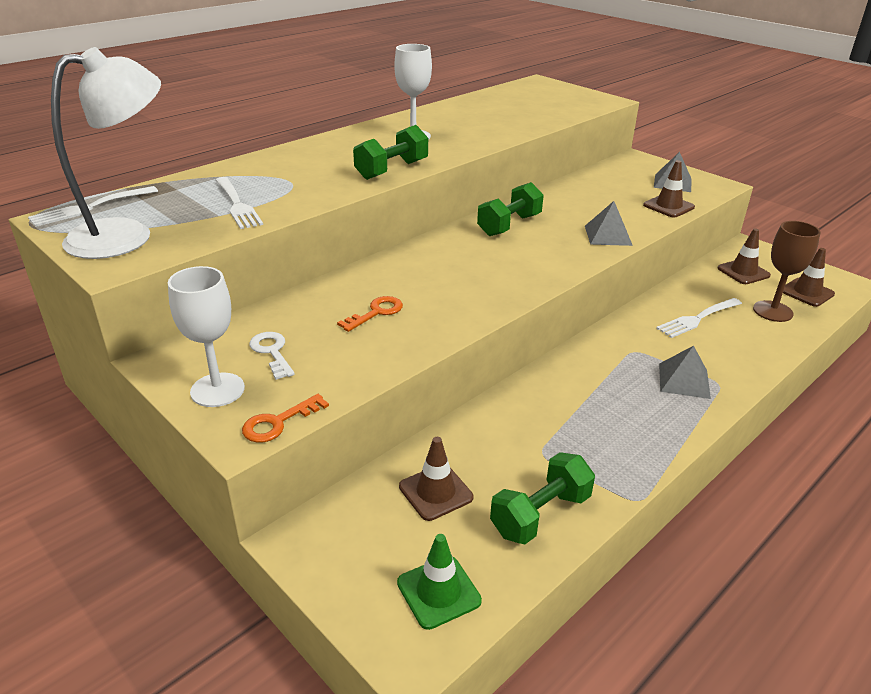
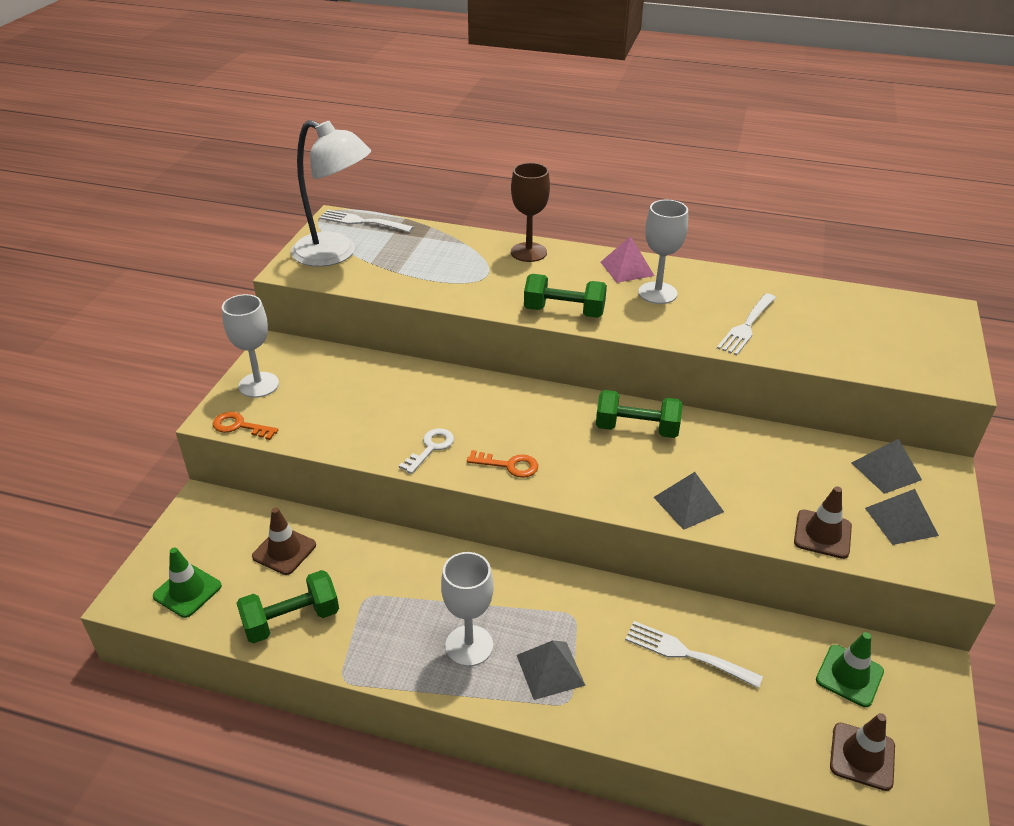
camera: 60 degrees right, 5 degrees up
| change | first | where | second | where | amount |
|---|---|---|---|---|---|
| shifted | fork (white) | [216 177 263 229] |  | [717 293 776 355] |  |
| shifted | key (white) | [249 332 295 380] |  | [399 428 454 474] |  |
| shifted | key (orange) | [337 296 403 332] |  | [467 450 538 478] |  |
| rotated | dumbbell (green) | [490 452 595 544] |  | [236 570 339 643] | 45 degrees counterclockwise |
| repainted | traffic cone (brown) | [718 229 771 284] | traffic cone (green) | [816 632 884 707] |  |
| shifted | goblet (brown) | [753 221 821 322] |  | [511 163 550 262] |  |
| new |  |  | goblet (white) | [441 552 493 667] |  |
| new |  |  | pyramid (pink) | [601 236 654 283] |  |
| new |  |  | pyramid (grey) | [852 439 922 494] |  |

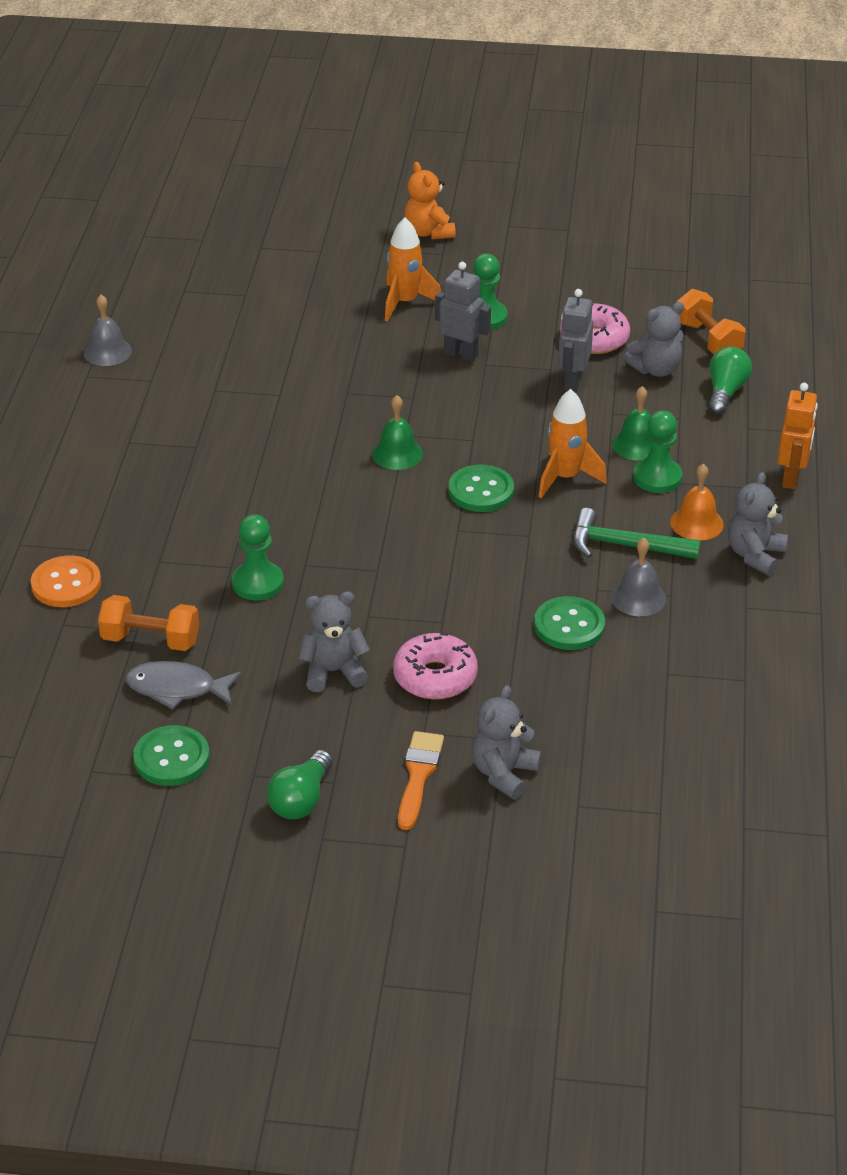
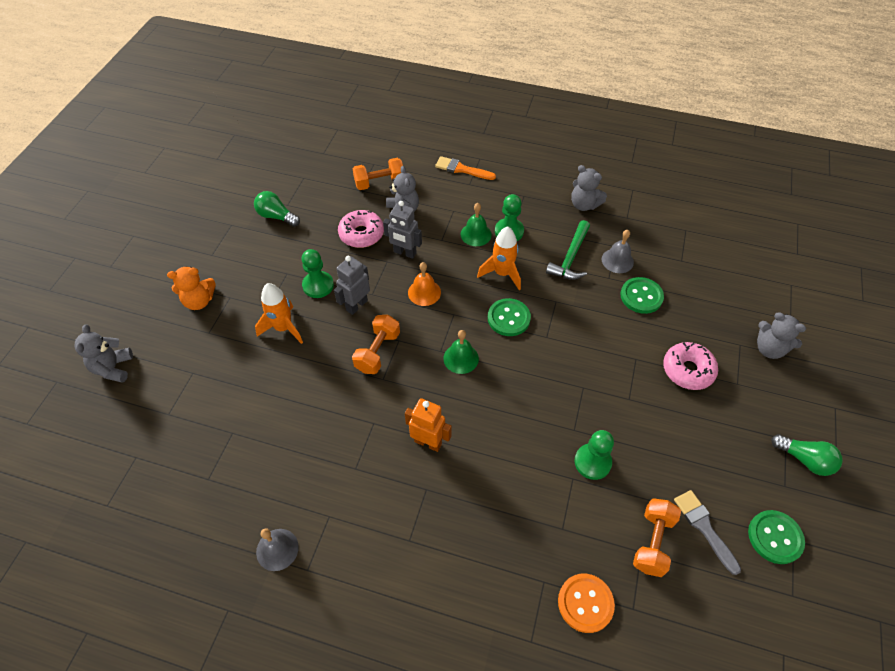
camera: 80 degrees left, 15 degrees up
| change | first | where | second | where | amount |
|---|---|---|---|---|---|
| swapped | fish (grey) | [126 661 241 710] | brush (grey) | [674 490 741 575] |  |
| shifted | teddy bear (grey) | [299 591 370 692] |  | [74 324 133 383] |  |
| shifted | brush (orange) | [398 731 444 830] |  | [435 156 496 180] |  |
| shifted | bell (orange) | [670 464 724 540] |  | [408 262 441 306] |  |
| shifted | light bulb (green) | [708 346 752 415] |  | [254 191 300 227] |  |
| shifted | robot (orange) | [778 383 818 489] |  | [405 398 452 452] |  |
| new |  |  | dumbbell (orange) | [352 315 400 374] |  |

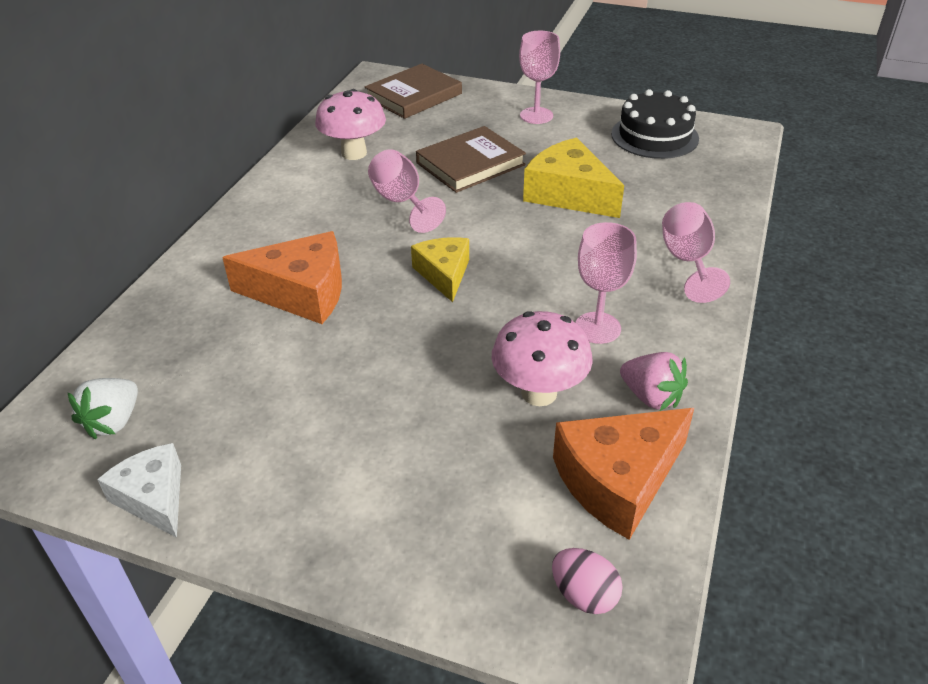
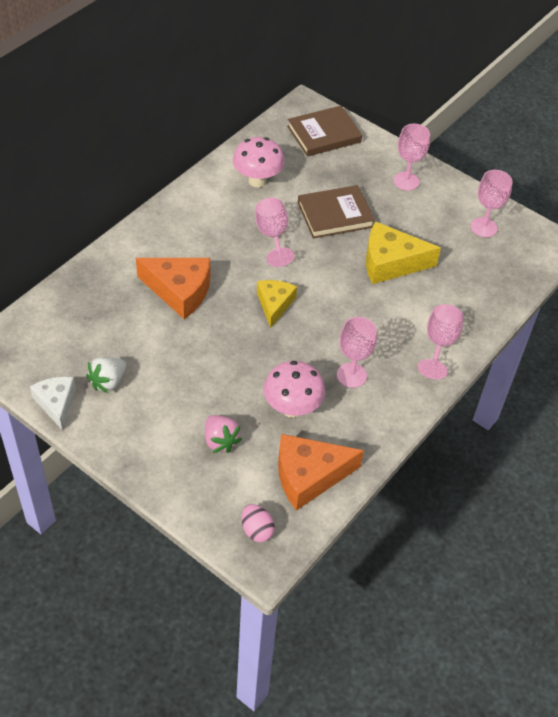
camera: 15 degrees right, 10 degrees up
| change | first | where | second | where | amount |
|---|---|---|---|---|---|
| shifted | strawberry (white) | [68 378 138 439] |  | [86 357 126 393] |  |
| rotated | cheese (yellow) | [523 137 624 218] |  | [366 221 441 284] | 60 degrees counterclockwise |
| swapped | cake (black) | [611 89 699 159] | goblet (pink) | [471 170 513 237] |  |
| shifted | strawberry (pink) | [620 352 688 411] |  | [205 415 242 453] |  |

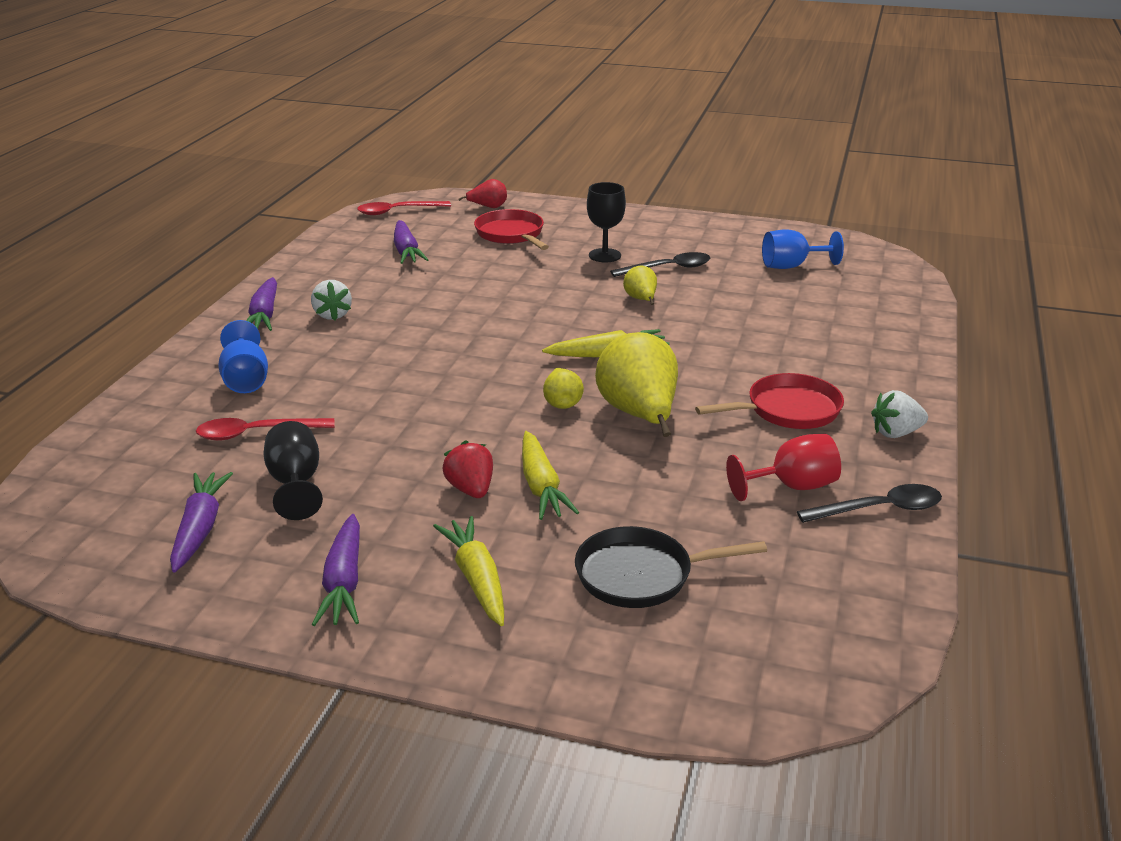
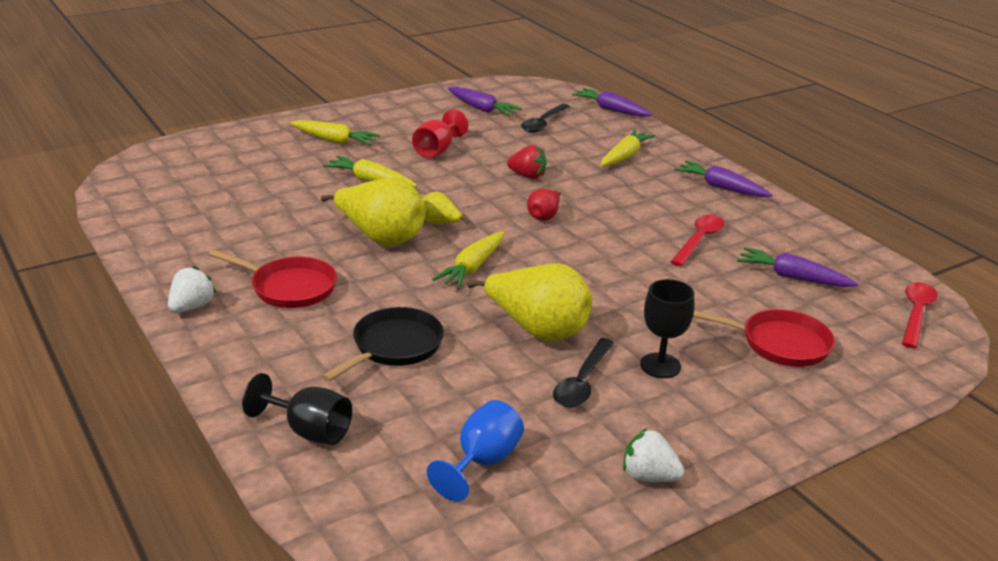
camera: 130 degrees right, 0 degrees up
| change | first | where | second | where | amount |
|---|---|---|---|---|---|
| shifted | spoon (red) | [196 418 335 441] |  | [670 215 724 266] |  |
| swapped | goblet (blue) | [218 320 268 393] | carrot (yellow) | [601 129 656 166] |  |
| shifted | goblet (black) | [264 421 323 520] |  | [242 373 352 445] |  |
| shifted | strawberry (white) | [311 280 352 321] |  | [623 428 685 482] |  |
| shifted | carrot (purple) | [312 514 360 626] |  | [572 88 652 117] |  |
| shifted | strawberry (red) | [443 440 493 498] |  | [507 145 546 179] |  |
| shifted | pear (red) | [459 179 507 208] |  | [527 189 561 221] |  |
| shifted | pan (black) | [575 526 767 608] |  | [322 307 444 382] |  |
| scaled | pear (yellow) | [623 266 657 305] |  | [467 263 592 342] | x2.03 |
| rotated | pan (red) | [695 373 844 429] |  | [208 249 337 308] | 90 degrees counterclockwise |
| shifted | goblet (red) | [726 434 841 501] |  | [412 109 468 158] |  |
| shifted | spoon (black) | [797 484 942 523] |  | [521 104 570 133] |  |

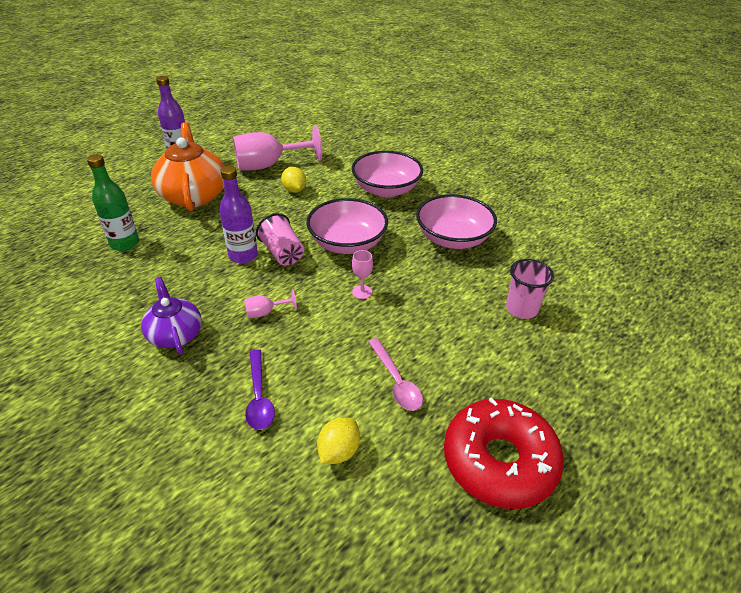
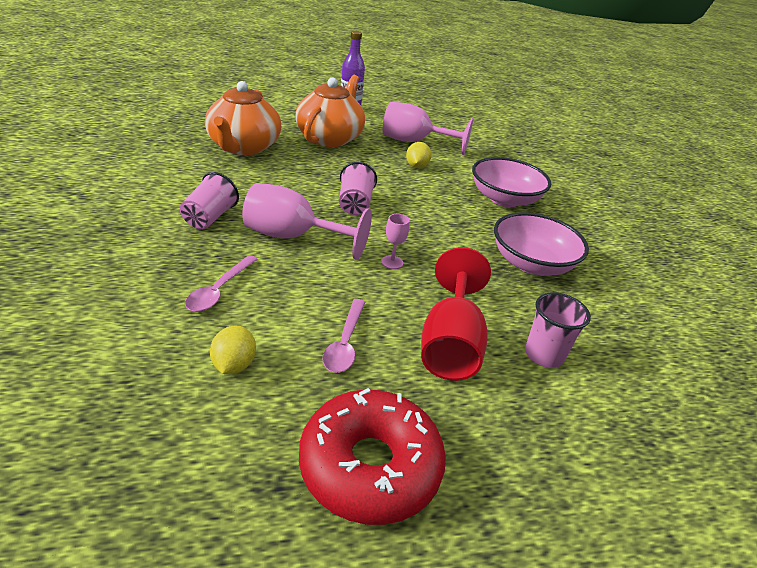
camera: 30 degrees right, 5 degrees down
| change | first | where | second | where | amount |
|---|---|---|---|---|---|
| swapped | bottle (green) | [87 154 139 251] | teapot (orange) | [205 81 281 155] |  |
| swapped | teapot (purple) | [141 277 202 355] | cup (pink) | [180 172 239 230] |  |
| gone | bottle (purple) | [219 166 258 264] |  |  |  |
| scaled | goblet (pink) | [244 289 297 318] |  | [242 183 372 260] | x2.32 |
| repainted | spoon (purple) | [245 349 275 430] | spoon (pink) | [185 255 258 312] |  |
| gone | bowl (pink) | [306 198 388 254] |  |  |  |
| rotated | lemon (yellow) | [317 418 360 464] |  | [210 326 256 374] | 60 degrees counterclockwise |
| new |  |  | goblet (red) | [421 247 491 381] |  |

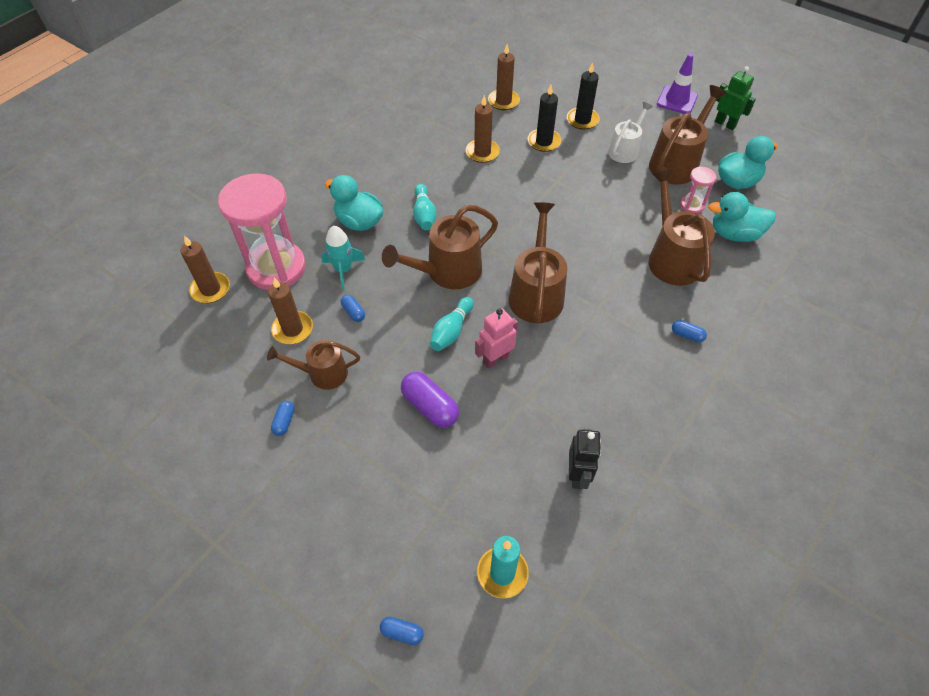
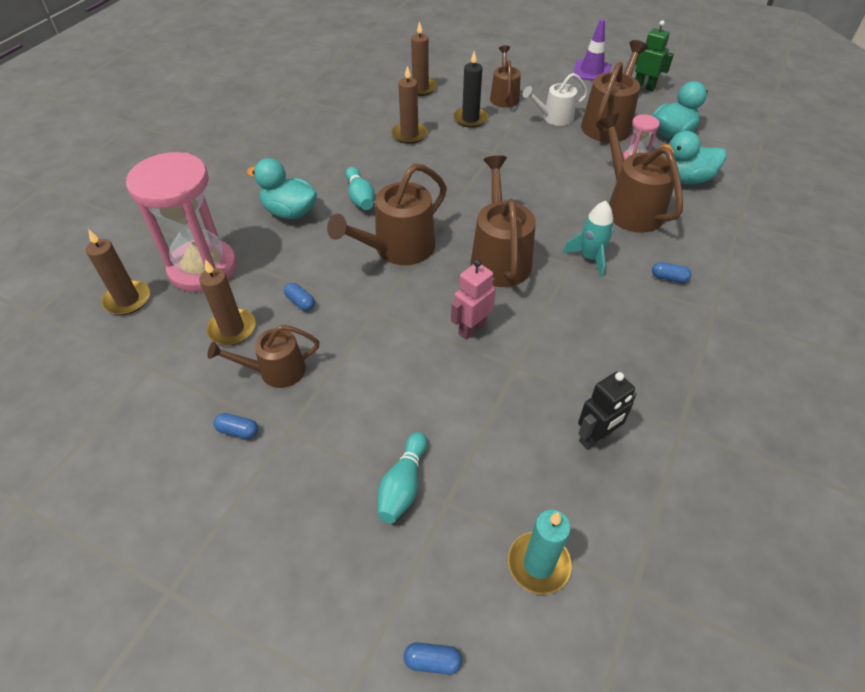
camera: 10 degrees left, 5 degrees down
| change | first | where | second | where | amount |
|---|---|---|---|---|---|
| rotated | capsule (blue) | [271 401 295 436] |  | [214 413 258 439] | 75 degrees counterclockwise |
| shifted | rocket (turquoise) | [321 226 365 290] |  | [562 201 614 277] |  |
| gone | capsule (purple) | [401 372 459 428] |  |  |  |
| shifted | bowling pin (turquoise) | [430 297 474 351] |  | [378 432 427 523] |  |
| swapped | candle (black) | [567 62 600 130] | watering can (brown) | [490 46 521 108] |  |
| rotated | robot (black) | [569 429 601 489] |  | [578 372 637 450] | 60 degrees clockwise |
| rotated | watering can (white) | [608 102 653 163] |  | [523 73 588 126] | 135 degrees counterclockwise |

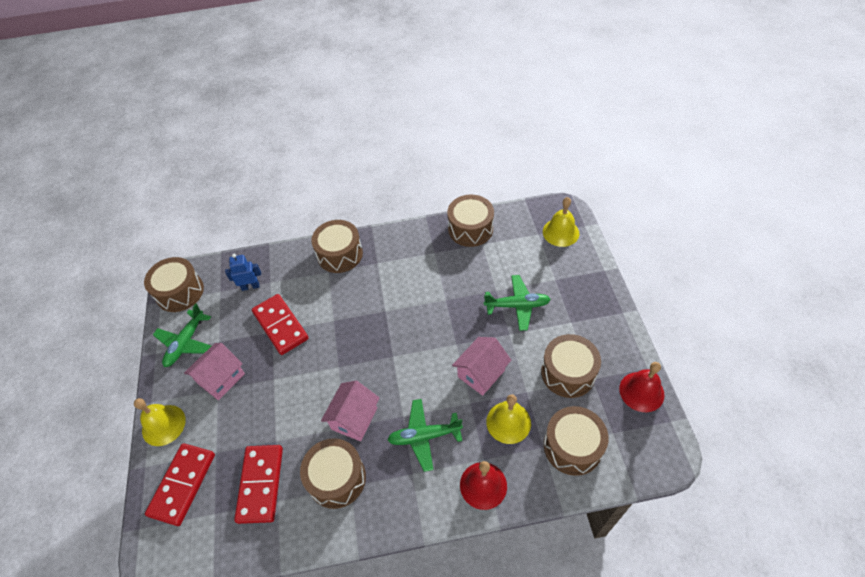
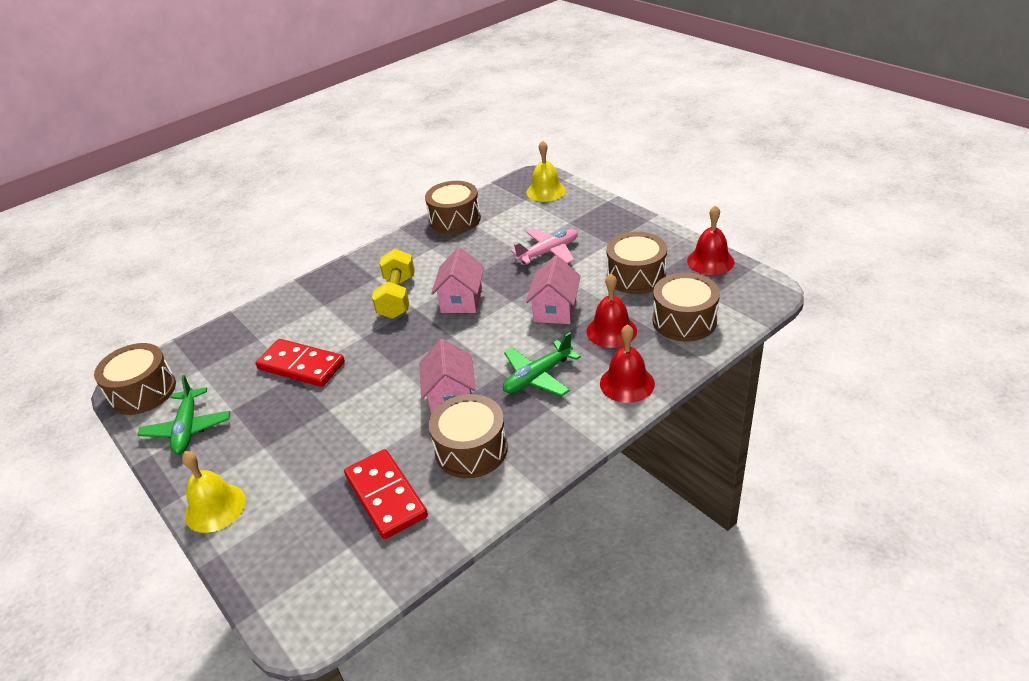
camera: 30 degrees left, 15 degrees down
| change | first | where | second | where | amount |
|---|---|---|---|---|---|
| gone | domino (red) | [145 443 215 526] |  |  |  |
| shifted | house (pink) | [184 343 245 400] |  | [431 247 484 313] |  |
| gone | robot (blue) | [225 254 261 291] |  |  |  |
| gone | drum (brown) | [311 220 363 273] |  |  |  |
| repainted | plane (green) | [484 275 551 331] | plane (pink) | [511 228 578 264] |  |
| repainted | bell (yellow) | [486 394 531 444] | bell (red) | [586 274 637 348] |  |
| new |  |  | dumbbell (yellow) | [372 249 415 319] |  |

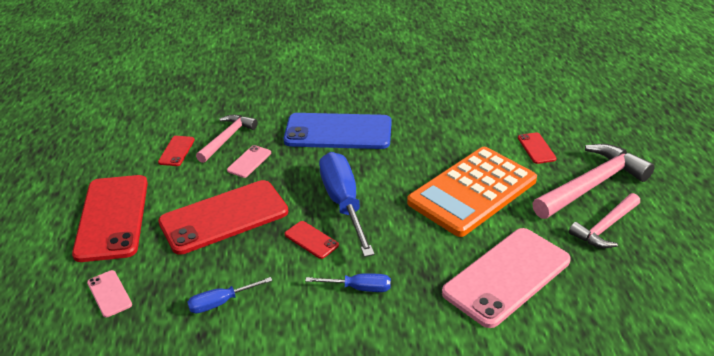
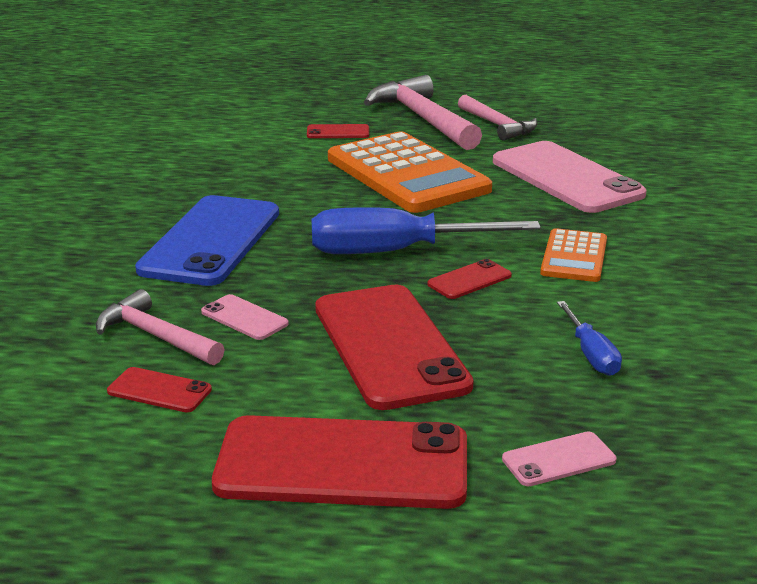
camera: 80 degrees left, 10 degrees down
| change | first | where | second | where | amount |
|---|---|---|---|---|---|
| swapped | screwdriver (blue) | [305 273 391 292] | calculator (orange) | [540 228 607 282] |  |

